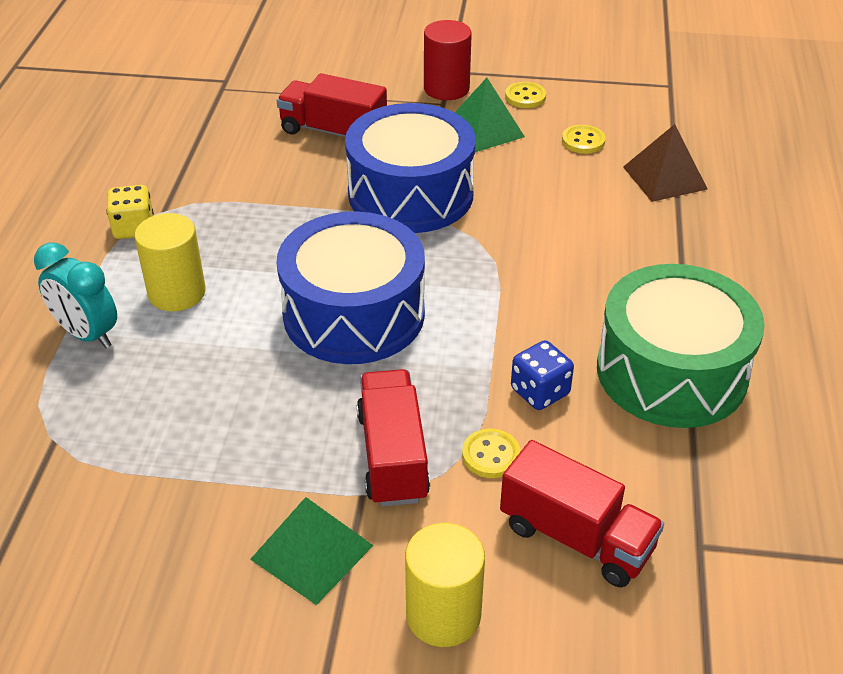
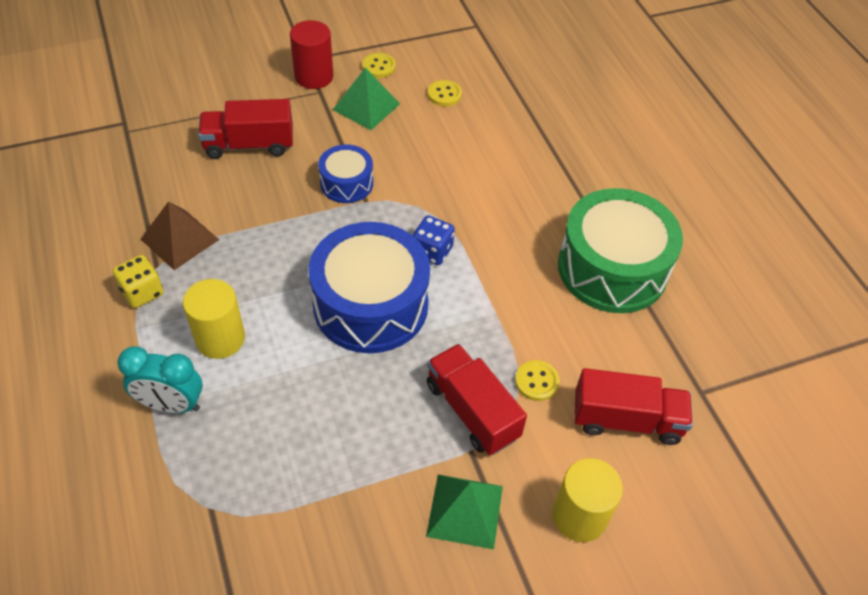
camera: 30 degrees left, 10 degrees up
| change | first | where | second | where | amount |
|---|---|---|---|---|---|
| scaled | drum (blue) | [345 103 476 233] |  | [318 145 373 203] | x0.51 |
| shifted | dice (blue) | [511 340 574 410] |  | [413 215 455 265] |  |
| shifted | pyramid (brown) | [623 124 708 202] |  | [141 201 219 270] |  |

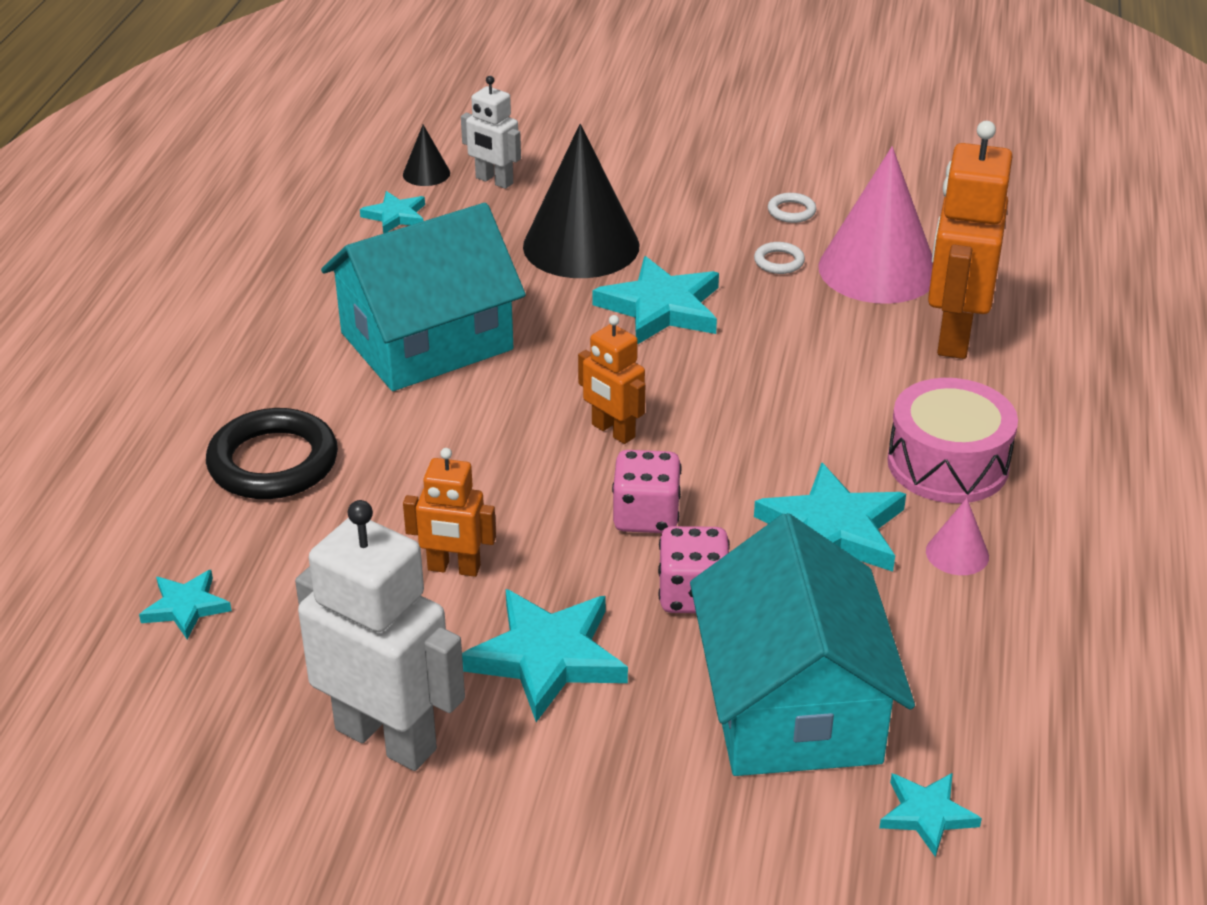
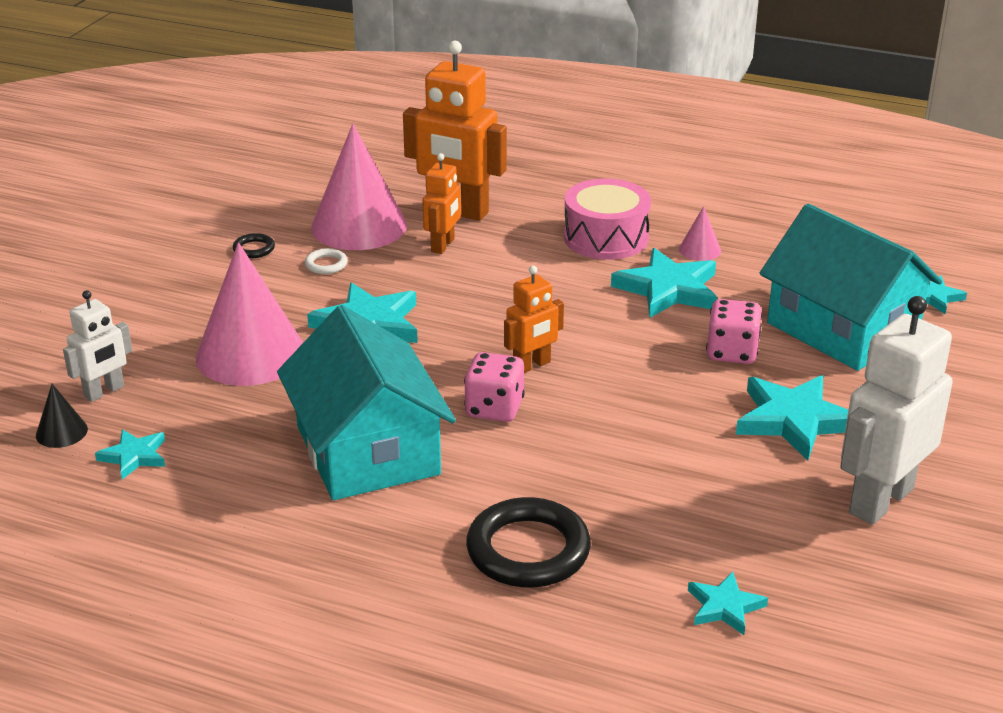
camera: 80 degrees left, 5 degrees down
| change | first | where | second | where | amount |
|---|---|---|---|---|---|
| shifted | robot (orange) | [403 448 496 577] |  | [422 153 461 254] |  |
| repainted | cone (black) | [523 124 639 278] | cone (pink) | [196 242 303 386] |  |
| shifted | dice (pink) | [612 450 682 533] |  | [464 352 525 422] |  |
| rotated | house (turquoise) | [690 513 915 776] |  | [760 204 942 371] | 45 degrees clockwise |
| repainted | ring (white) | [768 193 816 223] | ring (black) | [233 233 275 258] |  |

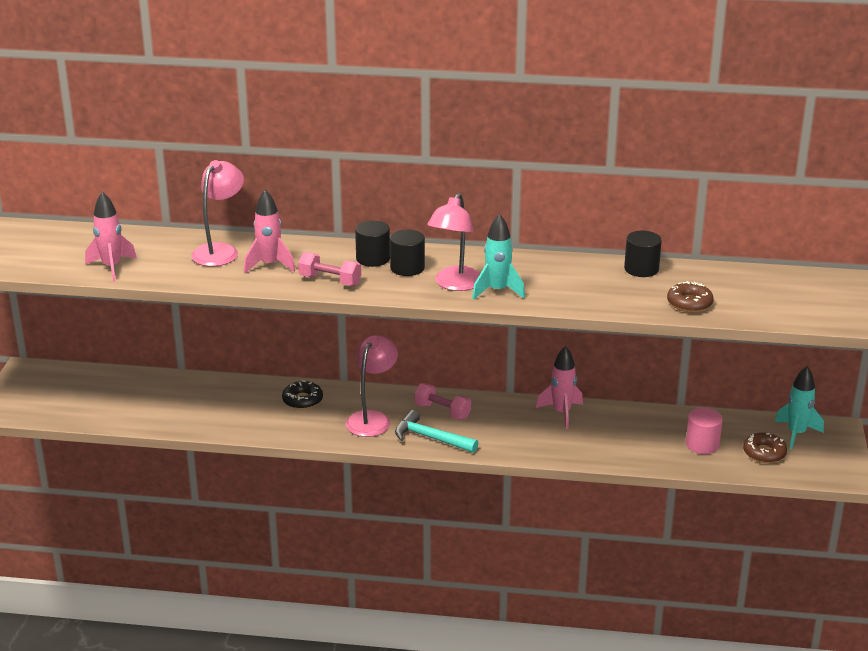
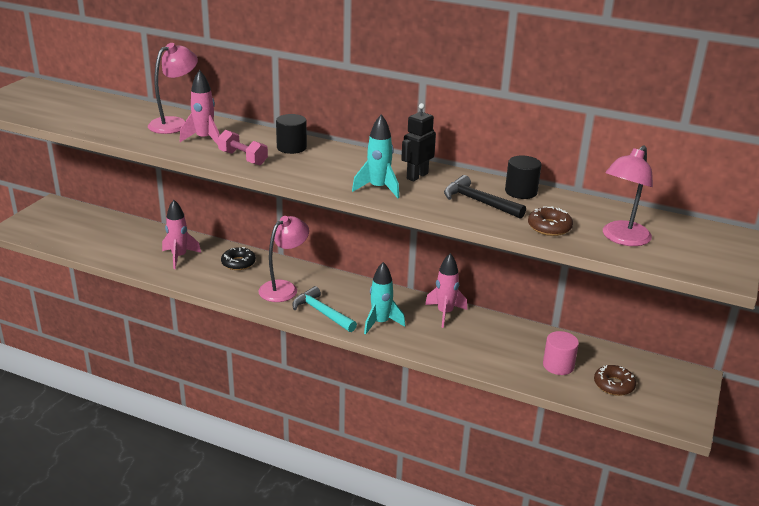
camera: 15 degrees right, 0 degrees up
| change | first | where | second | where | amount |
|---|---|---|---|---|---|
| shifted | rocket (pink) | [85 191 137 282] |  | [162 200 201 269] |  |
| gone | cylinder (black) | [390 230 425 276] |  |  |  |
| gone | dumbbell (pink) | [414 383 471 420] |  |  |  |
| shifted | lamp (pink) | [427 193 480 291] |  | [603 146 653 246] |  |
| shifted | rocket (turquoise) | [775 366 824 449] |  | [364 262 405 335] |  |
| new |  |  | robot (black) | [401 103 436 181] |  |
| new |  |  | hammer (black) | [444 175 526 219] |  |

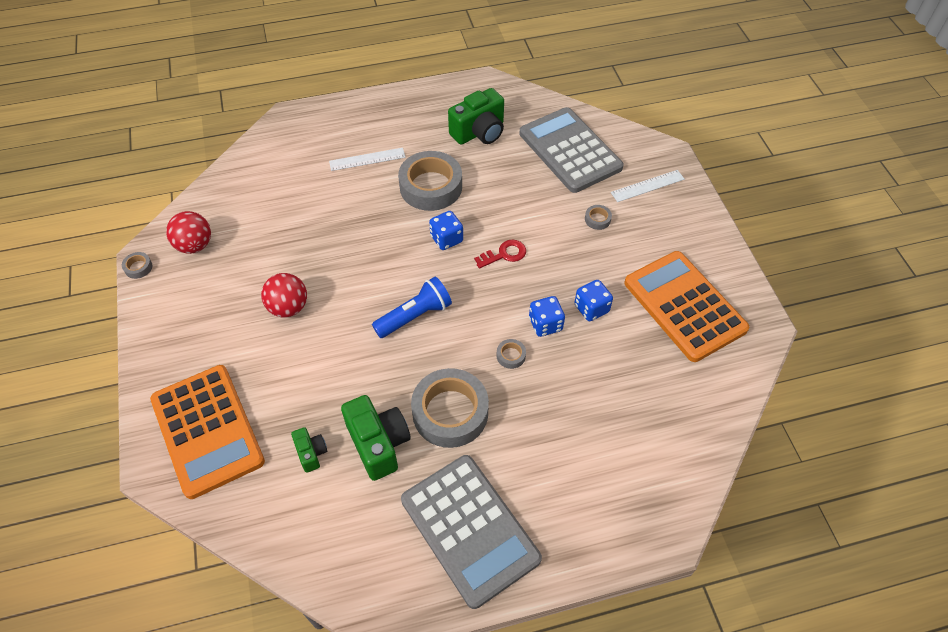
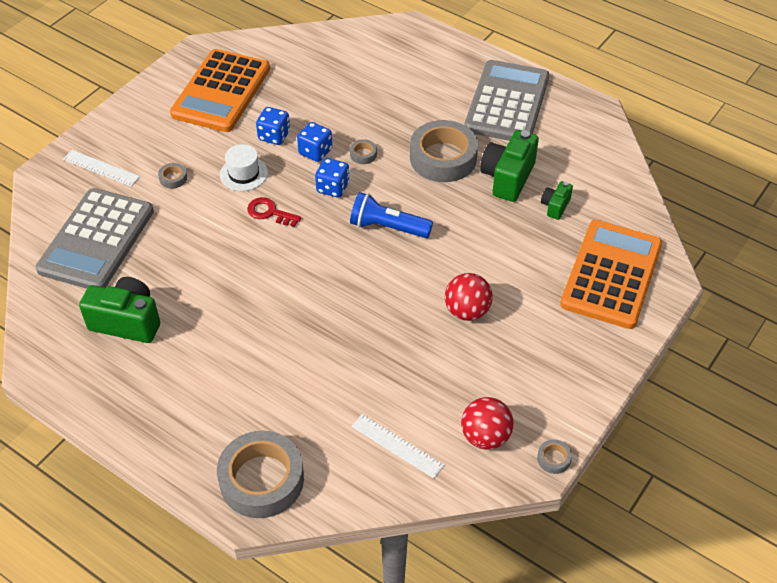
camera: 130 degrees left, 5 degrees down
| change | first | where | second | where | amount |
|---|---|---|---|---|---|
| shifted | ruler (white) | [329 148 406 171] |  | [351 414 444 478] |  |
| shifted | tape (grey) | [398 151 462 211] |  | [217 431 304 518] |  |
| shifted | dice (blue) | [429 211 463 250] |  | [315 158 349 198] |  |
| new |  |  | hat (white) | [220 144 268 191] |  |

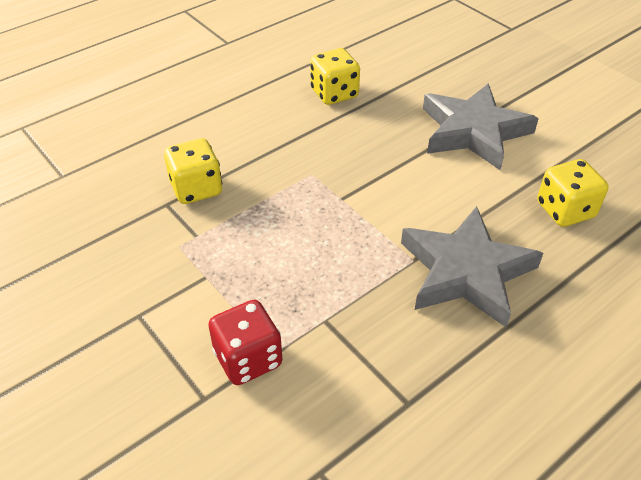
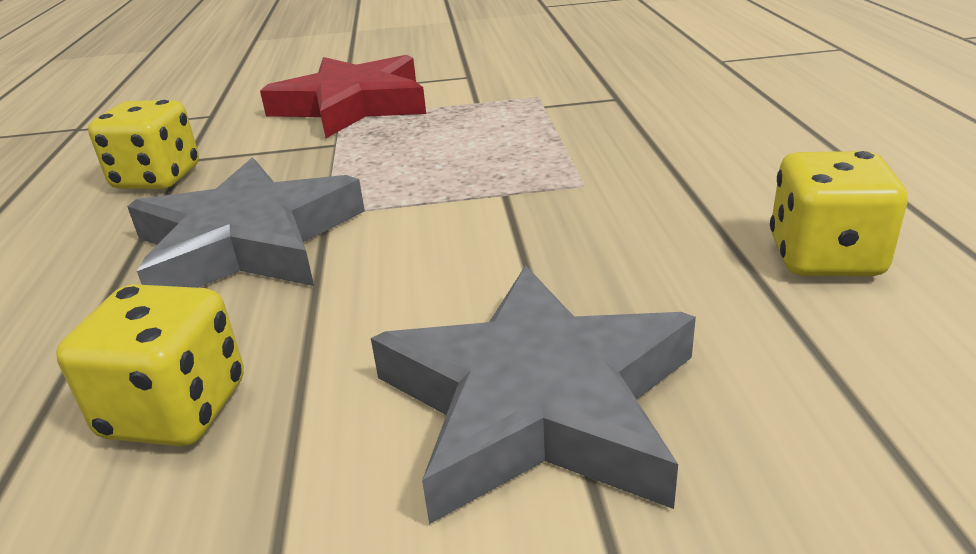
camera: 125 degrees right, 15 degrees down
| change | first | where | second | where | amount |
|---|---|---|---|---|---|
| shifted | dice (yellow) | [164 138 222 204] |  | [88 100 199 189] |  |
| swapped | dice (red) | [208 300 283 385] | star (red) | [260 55 426 138] |  |

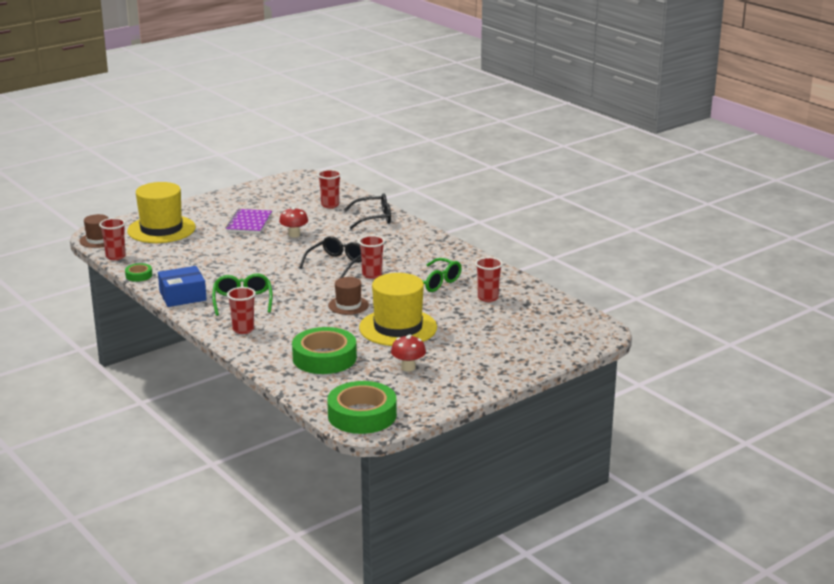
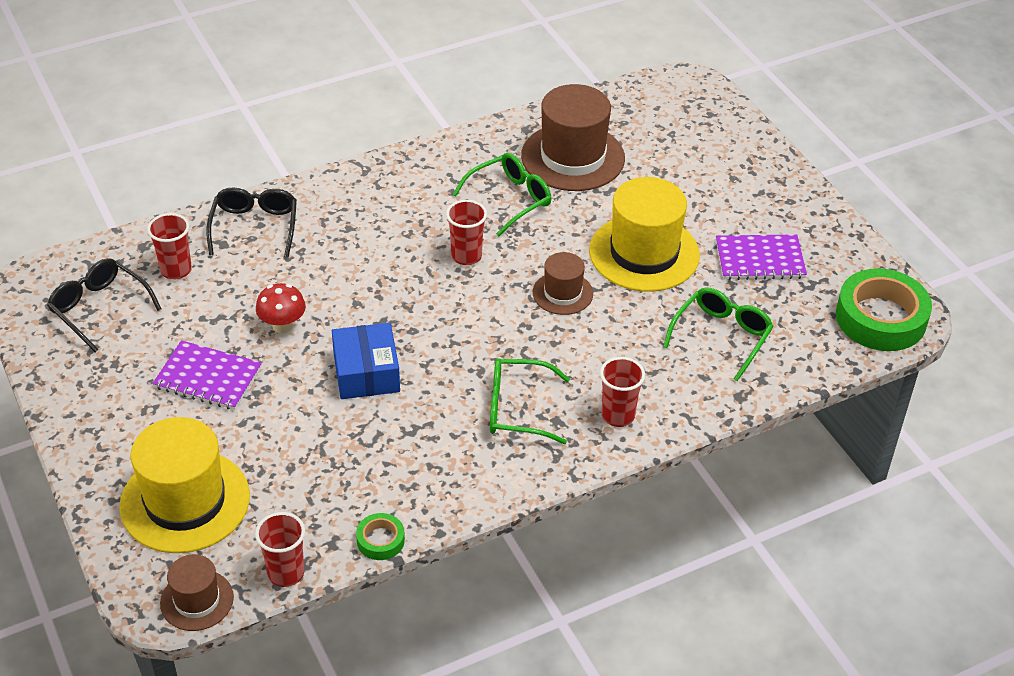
camera: 80 degrees left, 20 degrees up
| change | first | where | second | where | amount |
|---|---|---|---|---|---|
| shifted | box (blue) | [158 266 207 307] |  | [332 323 400 399] |  |
| swapped | tape (green) | [292 327 357 374] | glasses (green) | [663 287 774 381] |  |
| shifted | glasses (black) | [299 236 362 278] |  | [47 258 161 353] |  |
| swapped | mushroom (red) | [391 335 426 372] | notebook (purple) | [716 234 807 280] |  |
| swapped | cup (red) | [475 257 503 302] | hat (brown) | [521 84 625 191] |  |

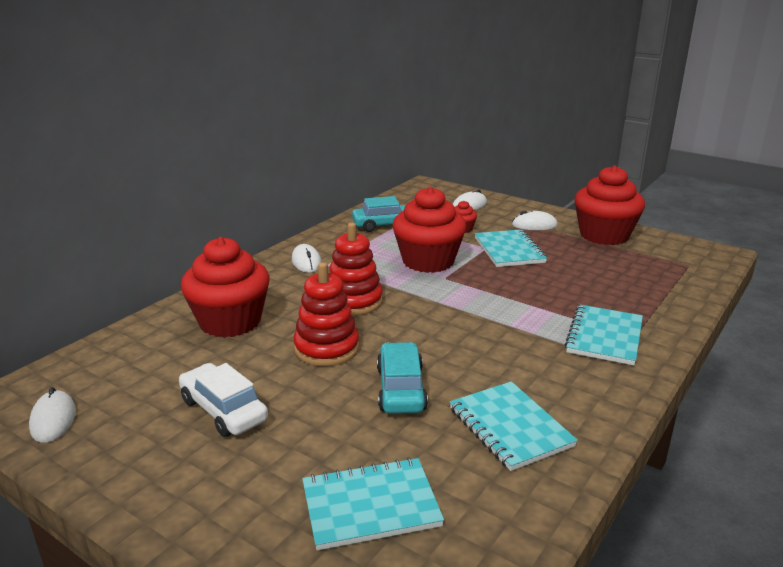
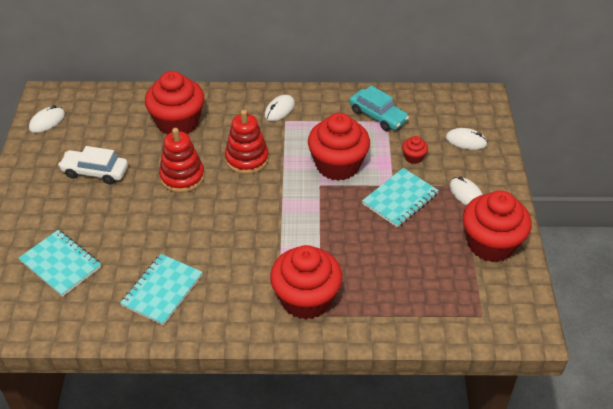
camera: 55 degrees right, 20 degrees up
| change | first | where | second | where | amount |
|---|---|---|---|---|---|
| rotated | car (white) | [179 363 268 437] |  | [58 146 128 184] | 90 degrees counterclockwise |
| gone | car (turquoise) | [377 342 428 414] |  |  |  |
| swapped | notebook (turquoise) | [565 305 643 365] | cupcake (red) | [270 245 342 319] |  |

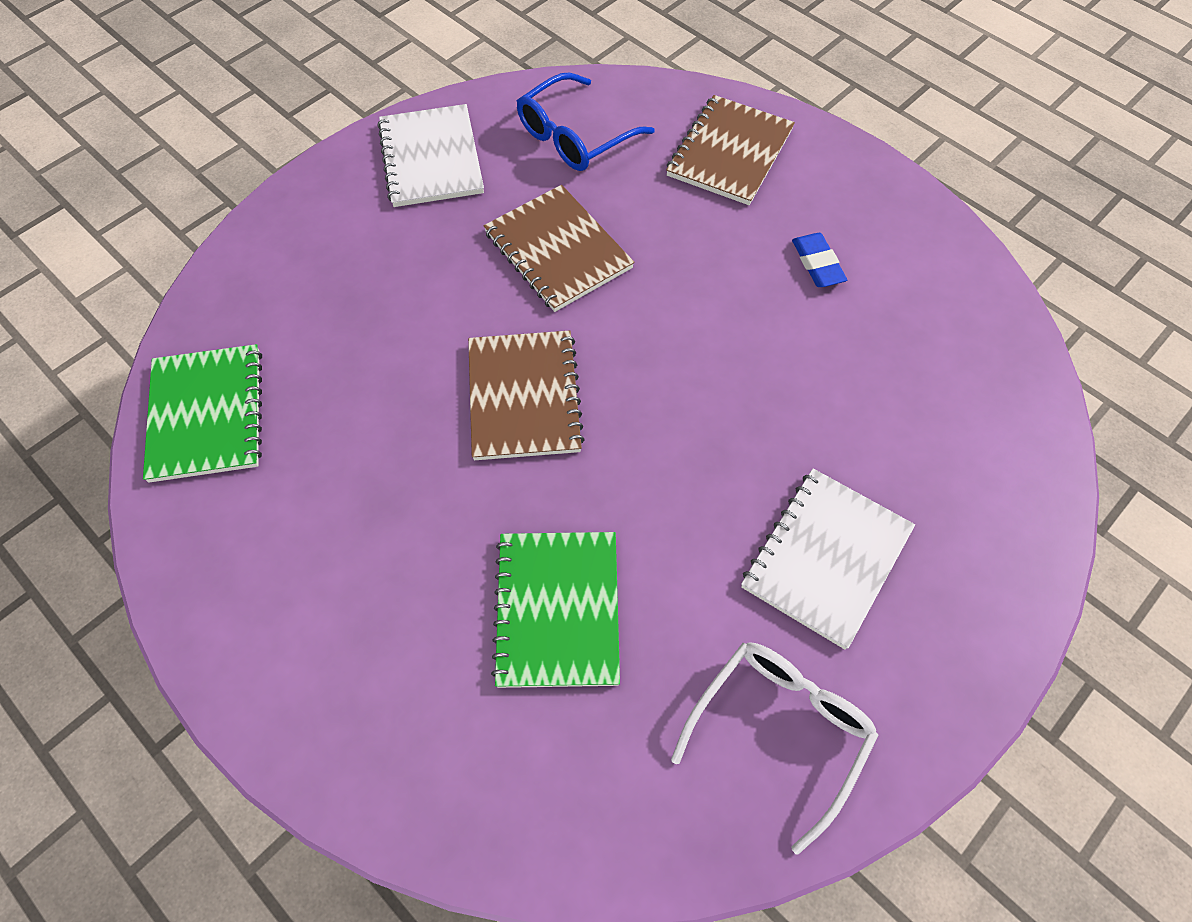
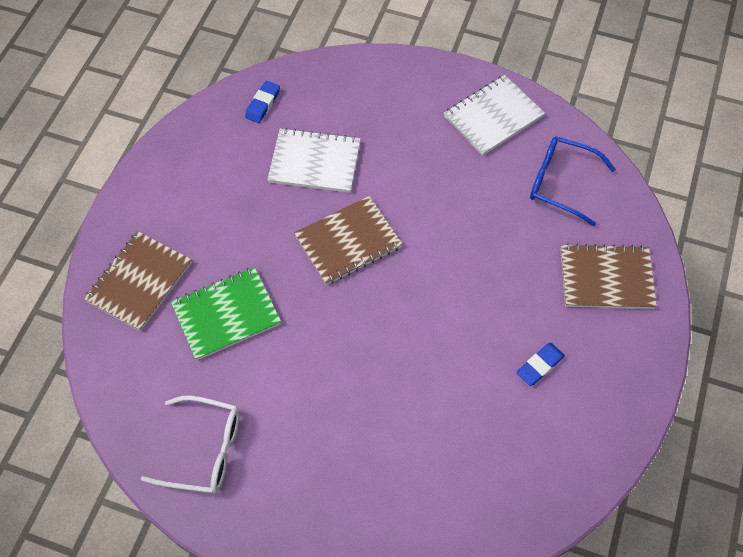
camera: 65 degrees right, 0 degrees up
| change | first | where | second | where | amount |
|---|---|---|---|---|---|
| swapped | notebook (green) | [143 344 262 483] | eraser (blue) | [245 81 280 123] |  |
| shifted | notebook (brown) | [484 185 634 312] |  | [84 231 192 331] |  |
| shifted | notebook (white) | [741 469 915 650] |  | [267 128 361 193] |  |

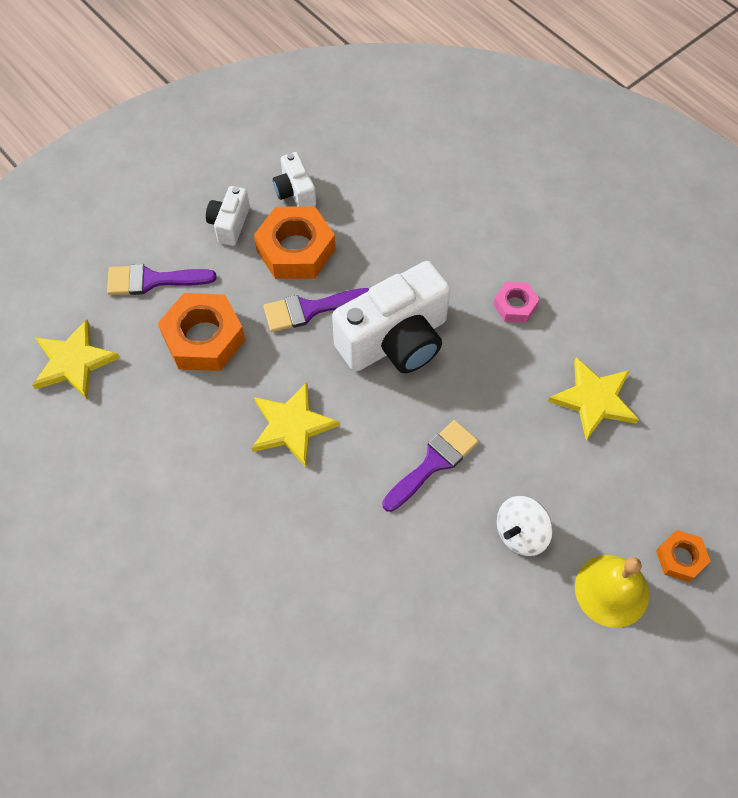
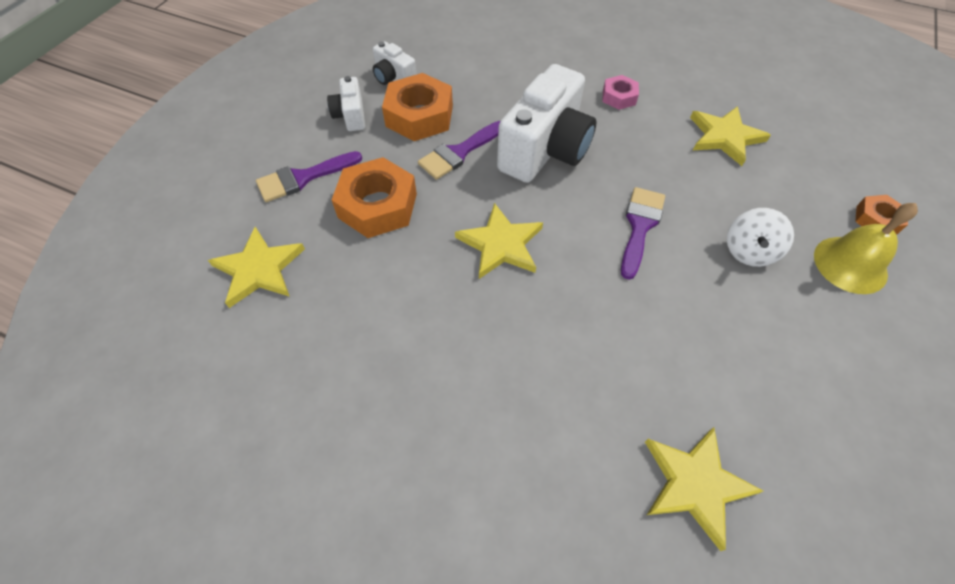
camera: 25 degrees left, 5 degrees down
| change | first | where | second | where | amount |
|---|---|---|---|---|---|
| new |  |  | star (yellow) | [645 427 763 551] |  |

